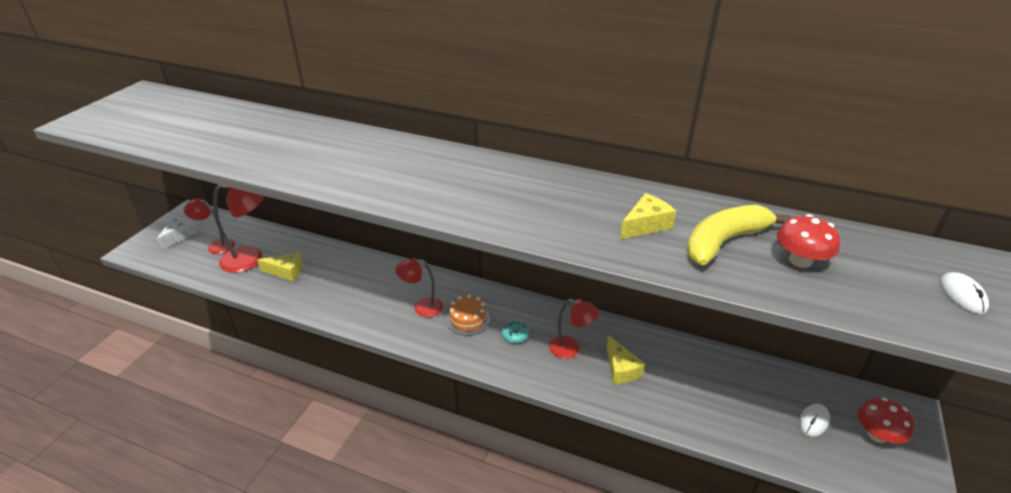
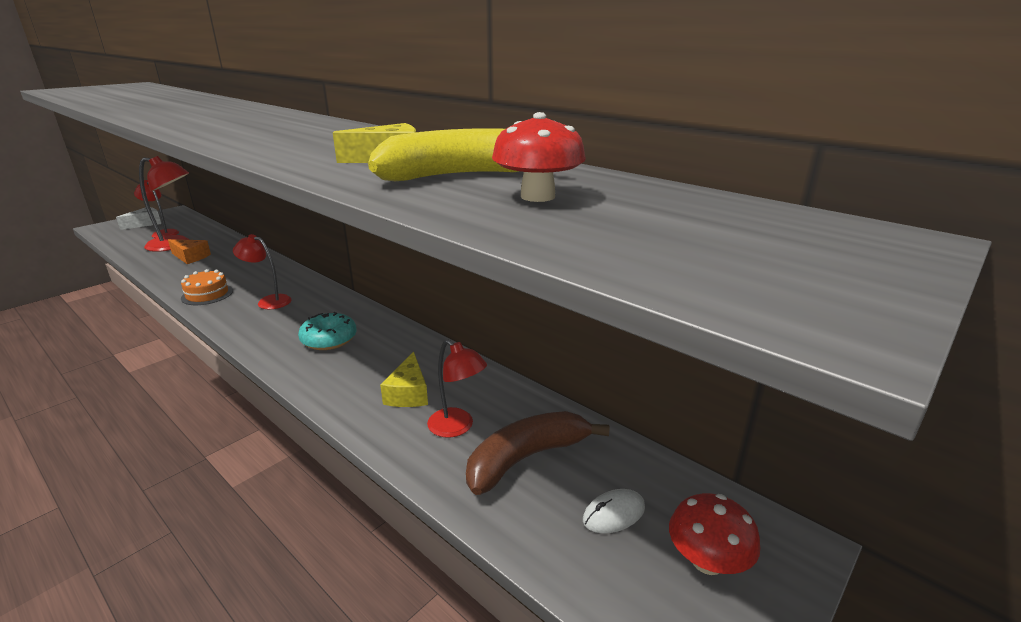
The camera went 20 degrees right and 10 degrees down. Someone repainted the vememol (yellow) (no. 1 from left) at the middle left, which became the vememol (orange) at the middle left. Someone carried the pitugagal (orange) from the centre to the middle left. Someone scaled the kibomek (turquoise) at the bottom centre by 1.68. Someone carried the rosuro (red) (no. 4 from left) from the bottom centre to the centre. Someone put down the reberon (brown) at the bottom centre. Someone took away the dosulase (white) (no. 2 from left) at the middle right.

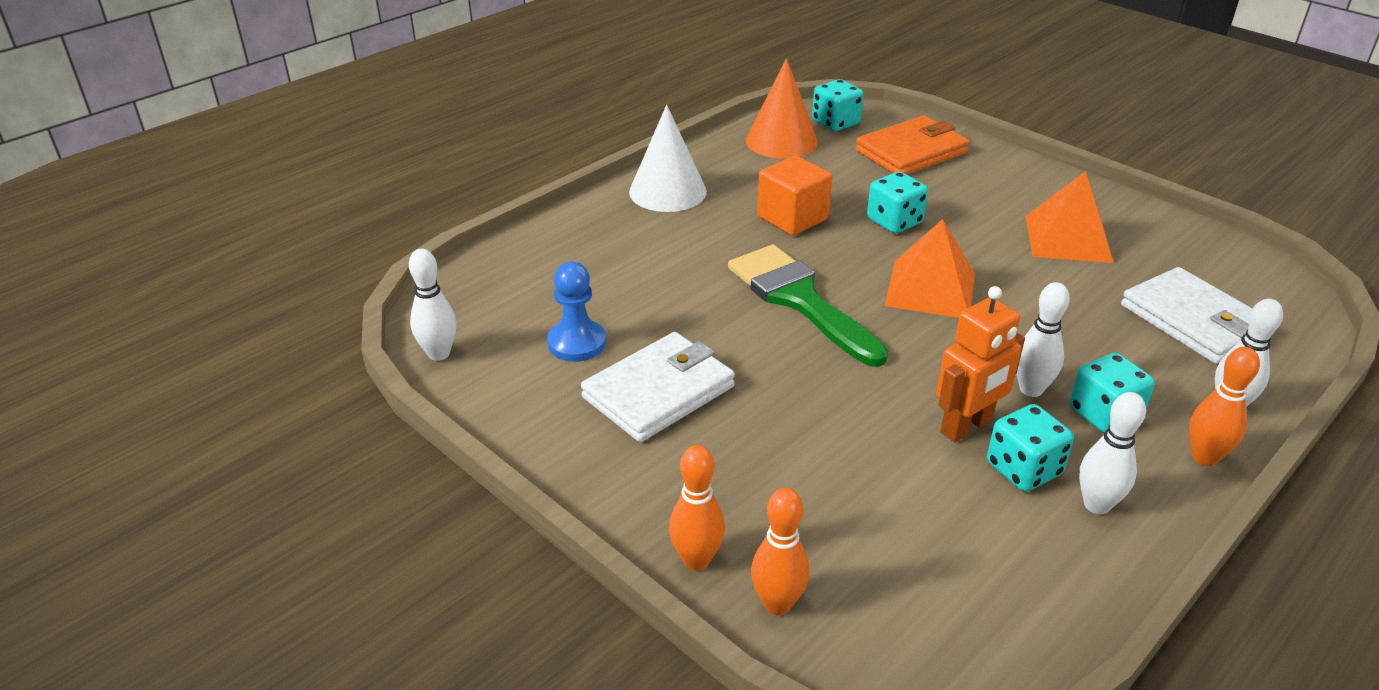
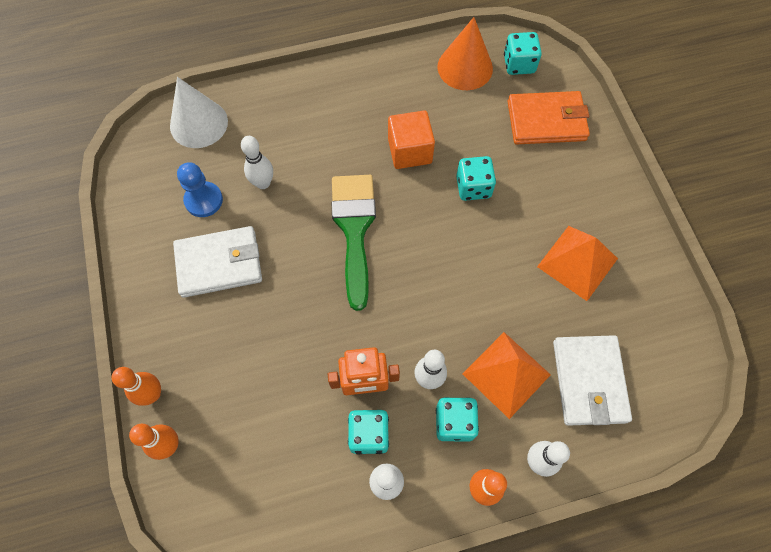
The camera went 30 degrees right and 30 degrees up. Someone carried the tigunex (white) from the top centre to the top left. Someone carried the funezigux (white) (no. 1 from left) from the middle left to the top centre. Someone carried the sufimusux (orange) (no. 1 from left) from the middle right to the bottom centre.

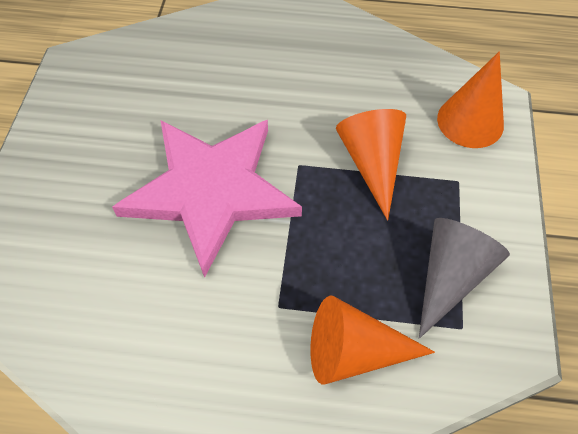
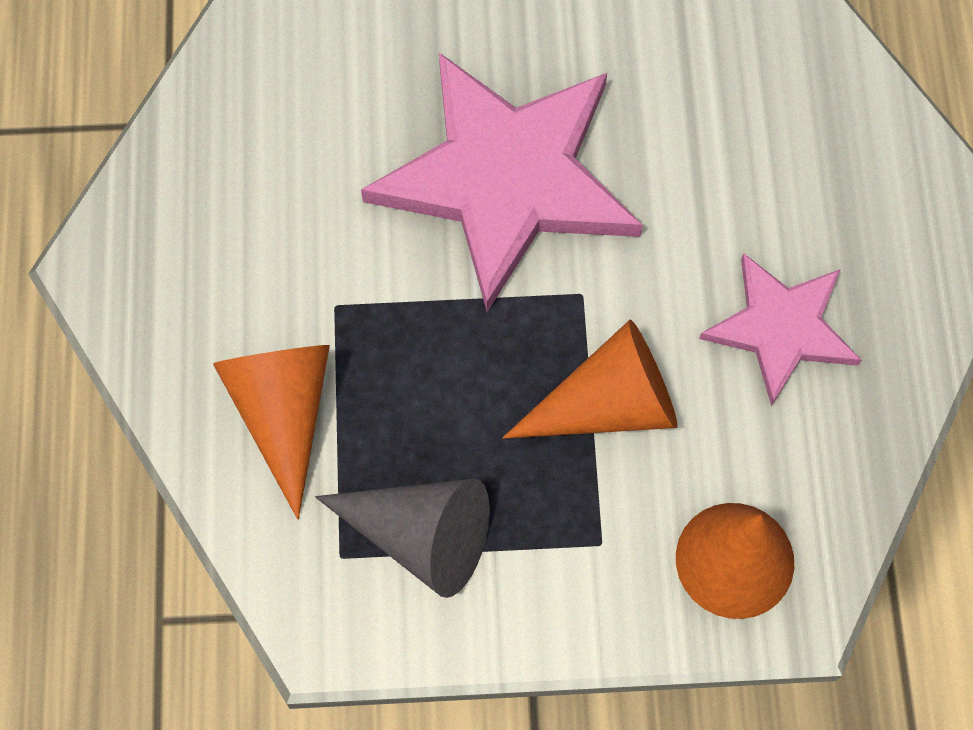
The camera went 80 degrees right and 10 degrees up. Someone put down the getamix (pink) (no. 2 from left) at the middle right.

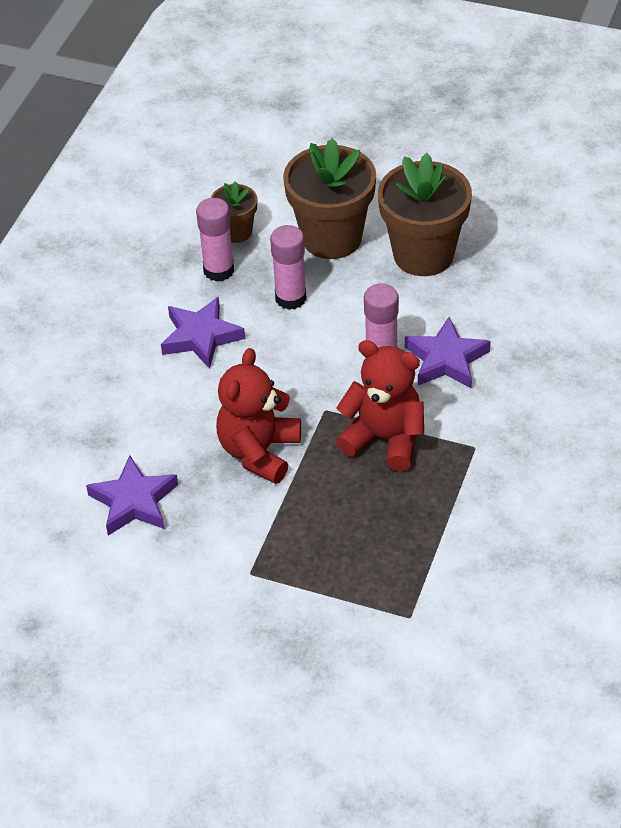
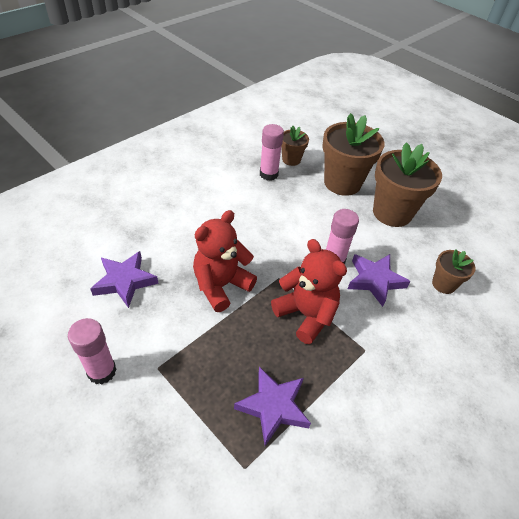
The camera went 20 degrees right and 0 degrees up. Someone carried the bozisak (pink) (no. 2 from left in the first image) from the top centre to the bottom left. Someone carried the getamix (purple) (no. 2 from left) from the middle left to the bottom centre. Someone put down the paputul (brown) (no. 4 from left) at the middle right.

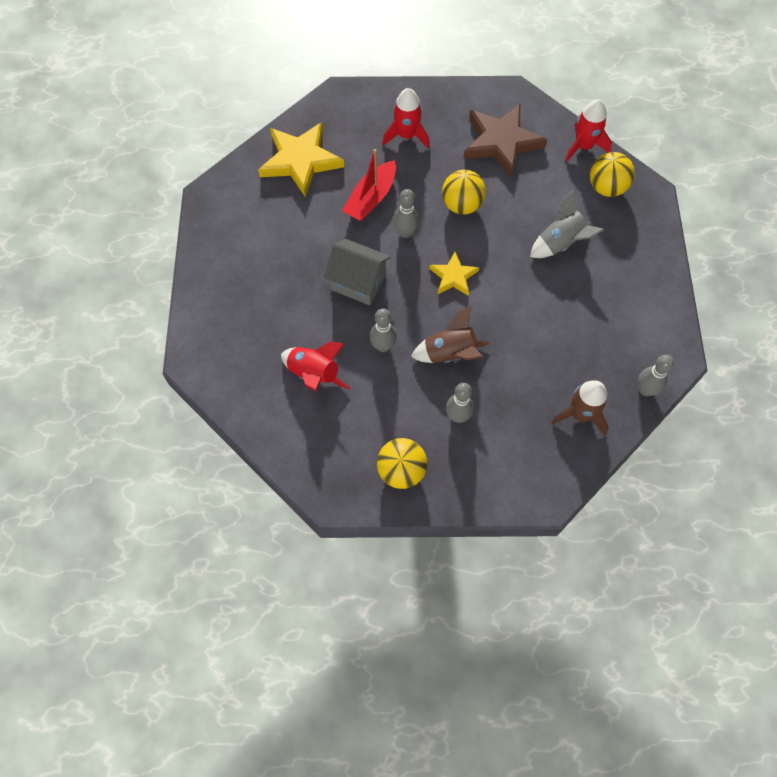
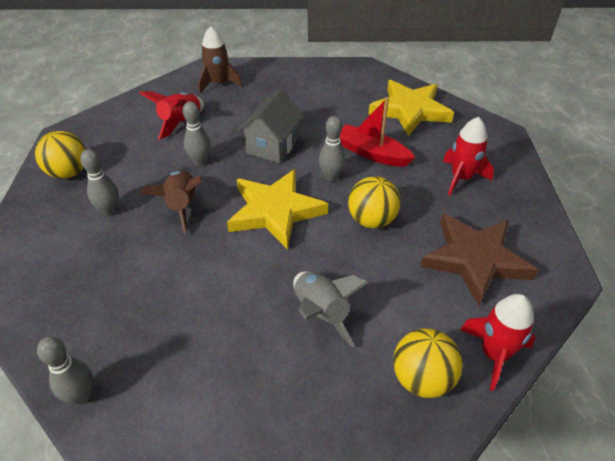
The camera went 90 degrees right and 20 degrees down. Someone carried the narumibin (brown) (no. 2 from left) from the middle right to the top centre. Someone scaled the getamix (yellow) (no. 2 from left in the first image) at the centre by 1.82.

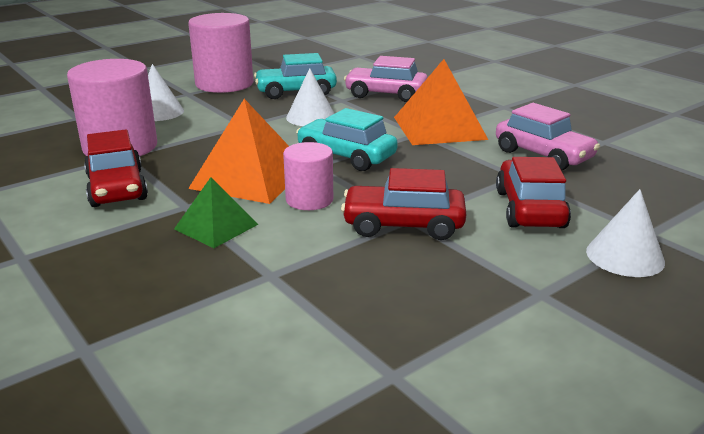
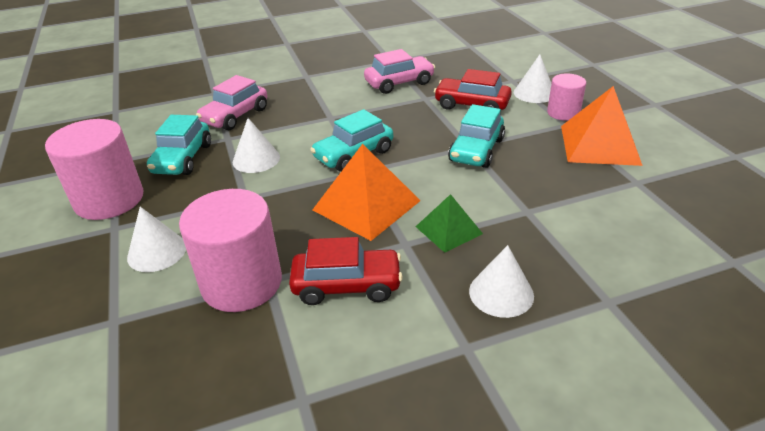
The camera went 70 degrees left and 10 degrees up. Someone repainted the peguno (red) (no. 2 from left) at the centre, which became the peguno (turquoise) (no. 3 from left) at the top centre. Someone put down the tigunex (white) (no. 3 from left) at the centre. Someone carried the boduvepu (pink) (no. 3 from left) from the centre to the top right. Someone carried the sufimusux (orange) (no. 2 from left) from the top centre to the top right.

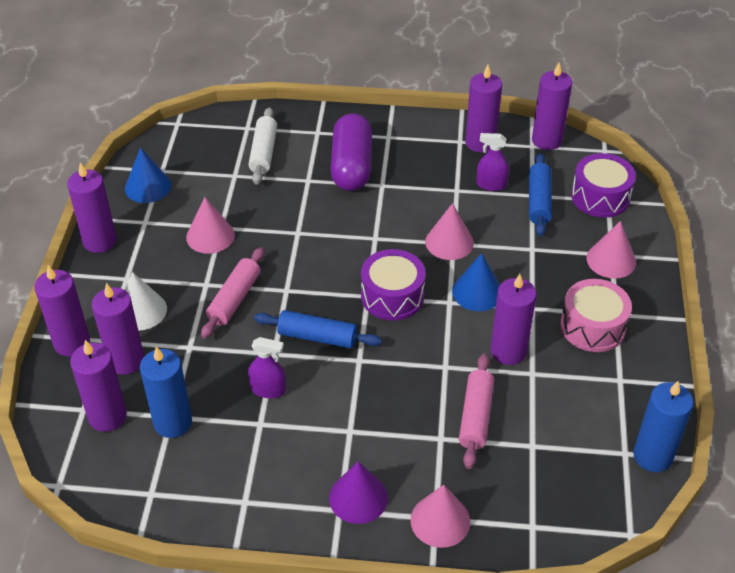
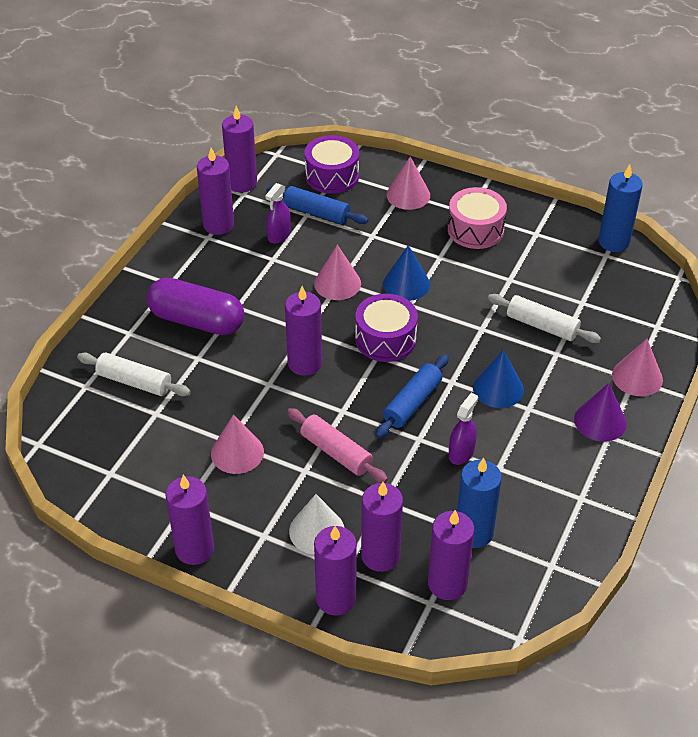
The camera went 70 degrees left and 0 degrees up. Someone carried the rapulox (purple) (no. 6 from left in the first image) from the middle right to the centre. Someone carried the tigunex (blue) (no. 1 from left in the first image) from the top left to the middle right. Someone repainted the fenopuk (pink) (no. 2 from left) at the bottom centre, which became the fenopuk (white) (no. 2 from left) at the middle right.

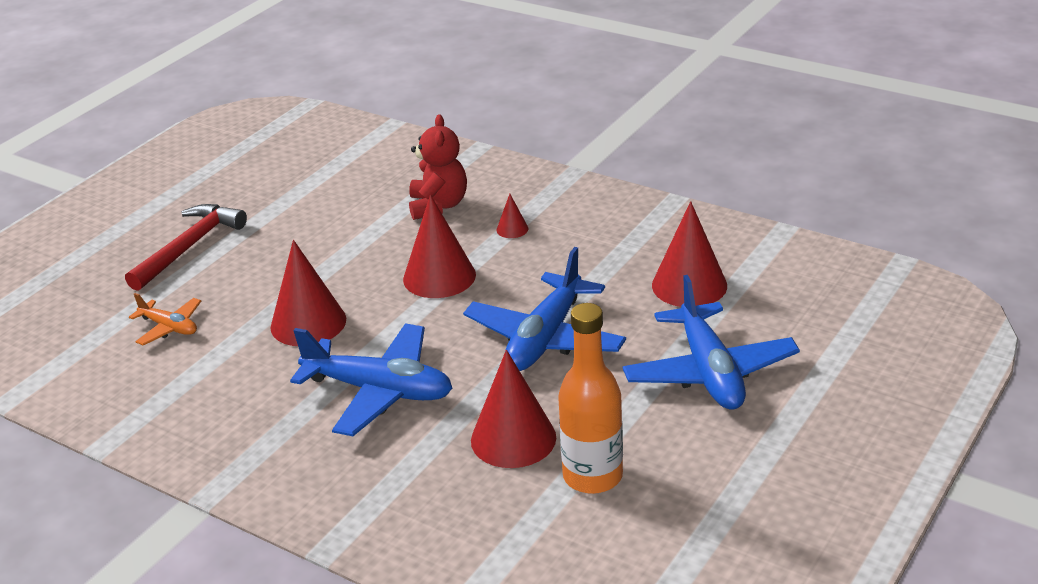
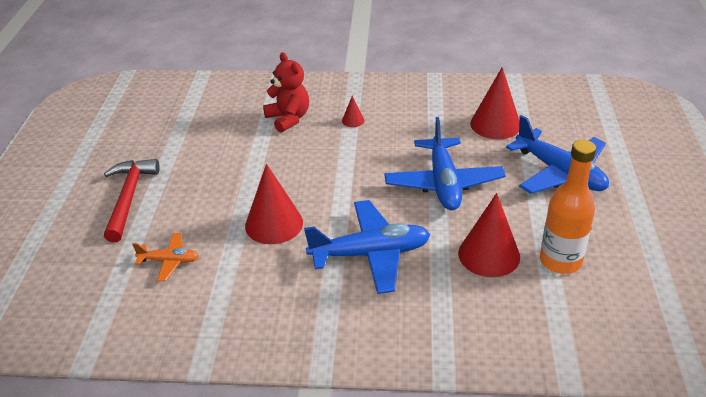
The camera went 30 degrees left and 5 degrees up. Someone took away the tigunex (red) (no. 2 from left) at the centre.

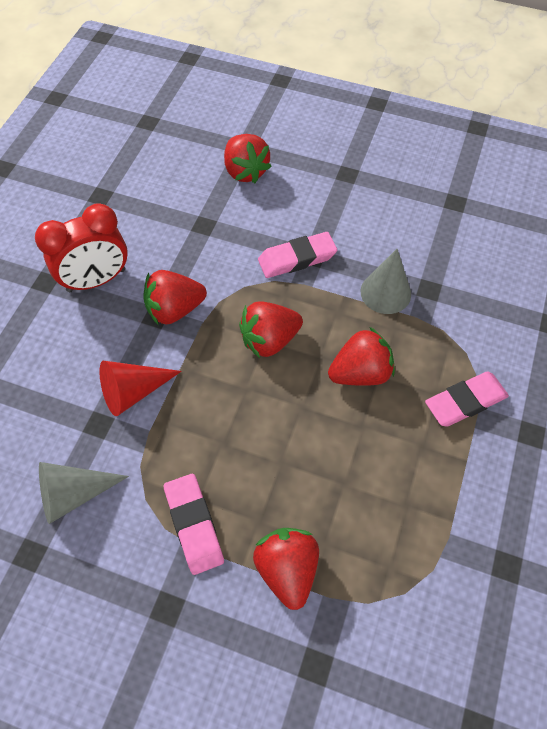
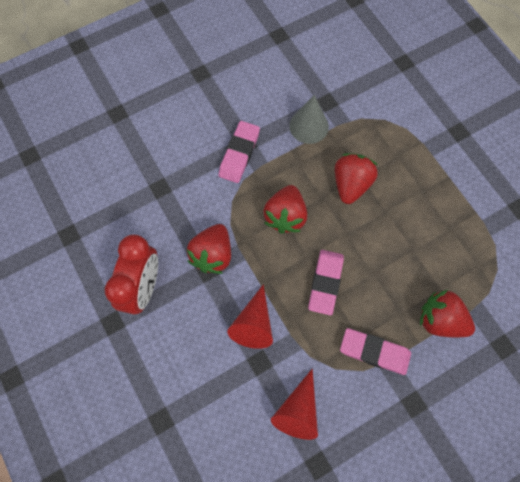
The camera went 50 degrees left and 10 degrees up. Someone repainted the tigunex (grey) (no. 1 from left) at the bottom left, which became the tigunex (red) (no. 2 from left) at the bottom centre. Someone carried the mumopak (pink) (no. 3 from left in the first image) from the middle right to the centre. Someone took away the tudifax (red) (no. 2 from left) at the top centre.

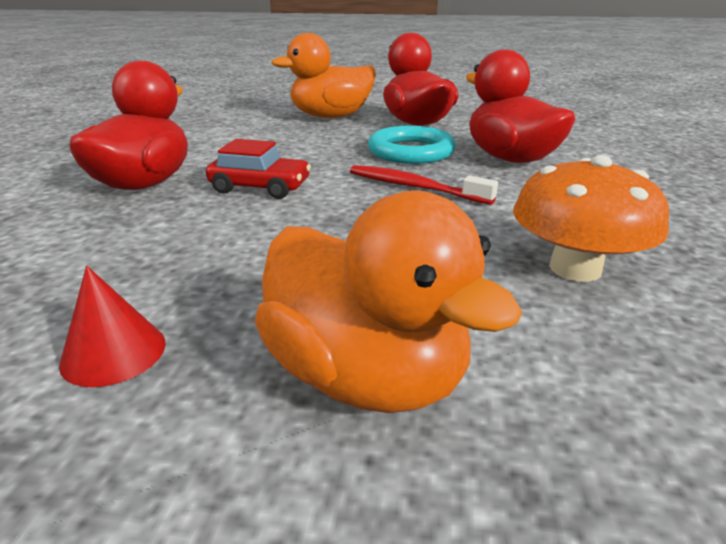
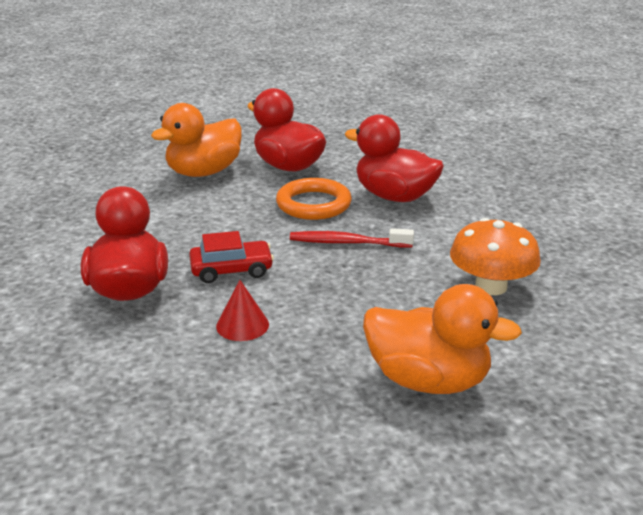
The camera went 25 degrees left and 0 degrees up. Someone carried the tigunex (red) from the middle left to the centre. Someone repainted the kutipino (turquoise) at the top centre, which became the kutipino (orange) at the centre.

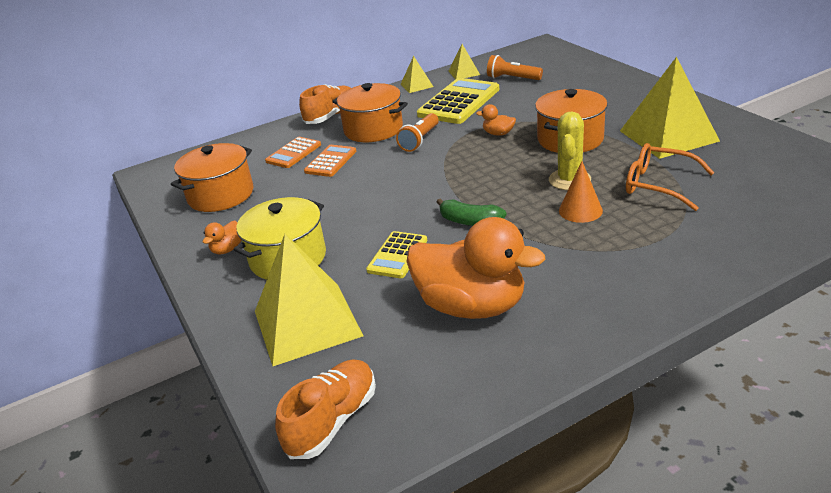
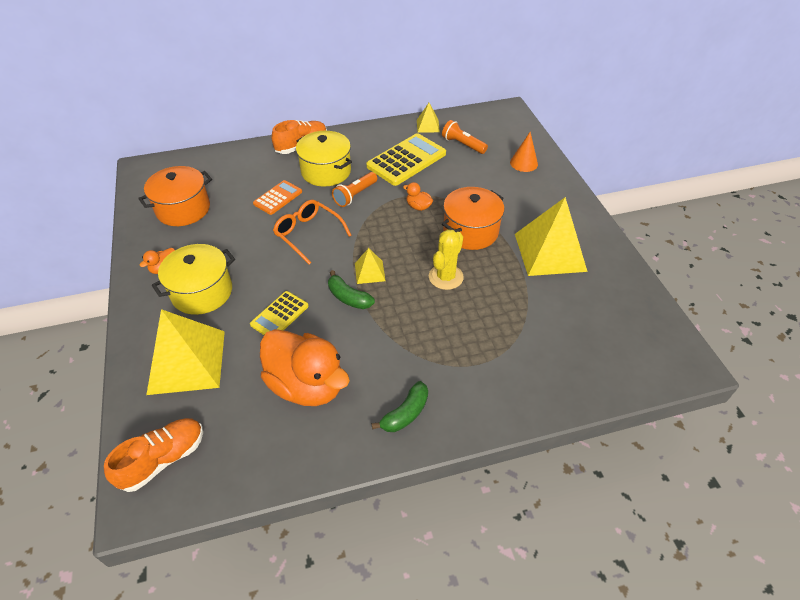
The camera went 10 degrees right and 15 degrees up. Someone carried the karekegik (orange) from the middle right to the centre. Someone repainted the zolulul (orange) (no. 2 from left) at the top centre, which became the zolulul (yellow) (no. 2 from left) at the top centre. Someone carried the sufimusux (yellow) (no. 2 from left) from the top centre to the centre. Someone put down the reberon (green) (no. 2 from left) at the bottom centre. Someone carried the tigunex (orange) from the middle right to the top centre. Someone took away the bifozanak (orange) (no. 1 from left) at the top centre.

